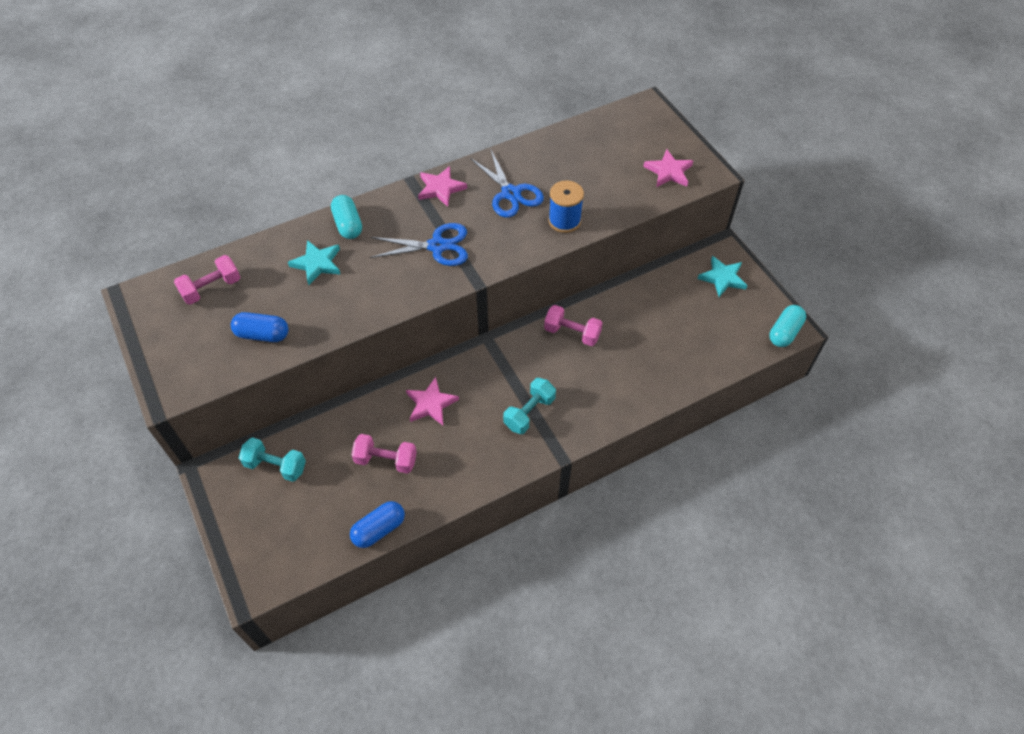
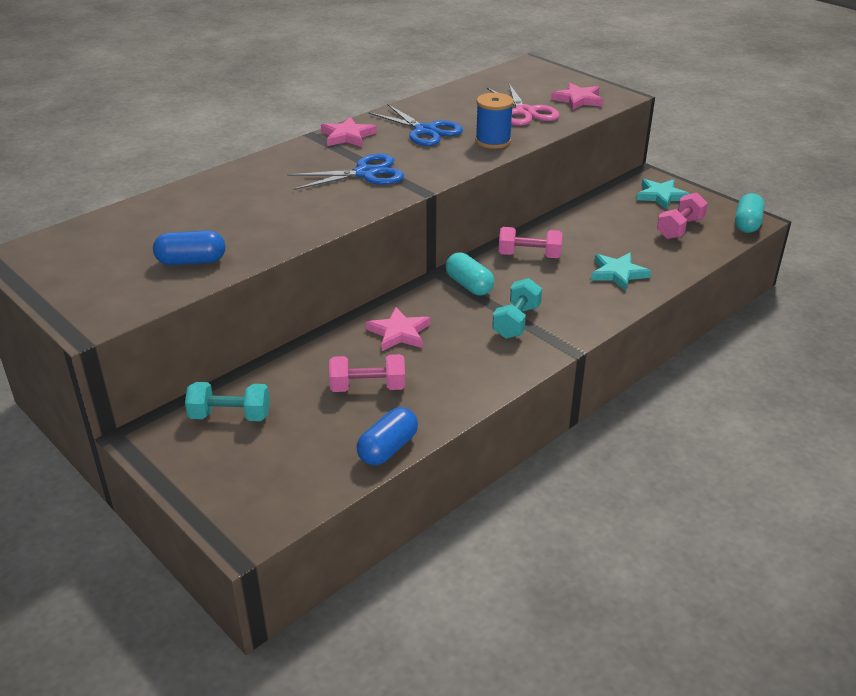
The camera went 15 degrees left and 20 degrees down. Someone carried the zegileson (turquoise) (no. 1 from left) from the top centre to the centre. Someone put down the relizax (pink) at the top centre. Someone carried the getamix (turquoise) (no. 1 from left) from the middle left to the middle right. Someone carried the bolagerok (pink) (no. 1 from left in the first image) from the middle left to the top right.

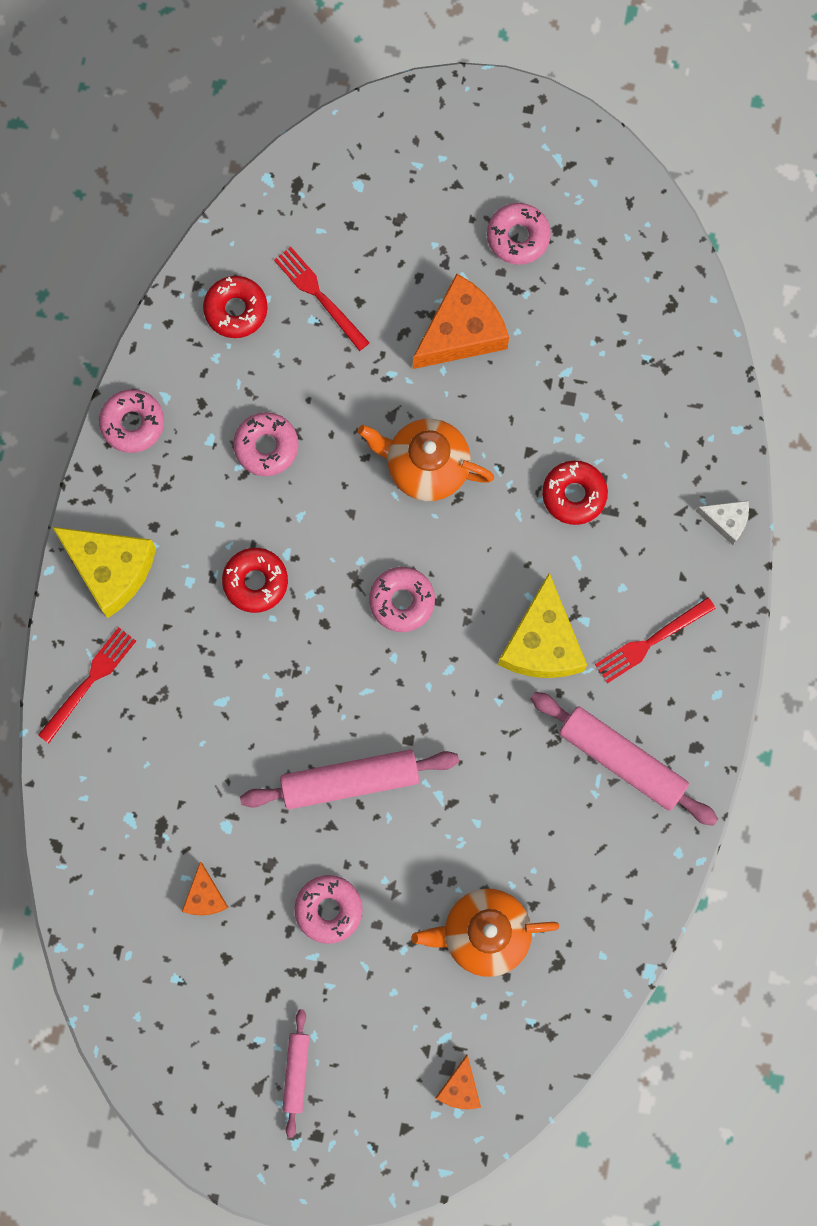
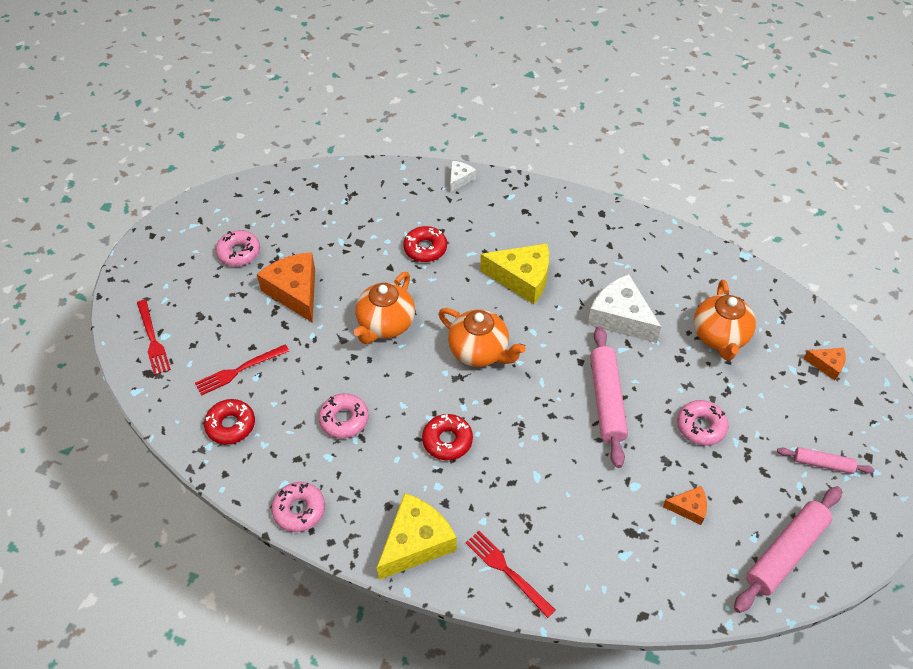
The camera went 80 degrees left and 25 degrees down. Someone carried the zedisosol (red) (no. 3 from left in the first image) from the middle right to the middle left. Someone swapped the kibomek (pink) (no. 4 from left) at the centre for the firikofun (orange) (no. 2 from left) at the centre. Someone put down the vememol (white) (no. 2 from left) at the middle right. Someone carried the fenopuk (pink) (no. 3 from left in the first image) from the middle right to the bottom right.

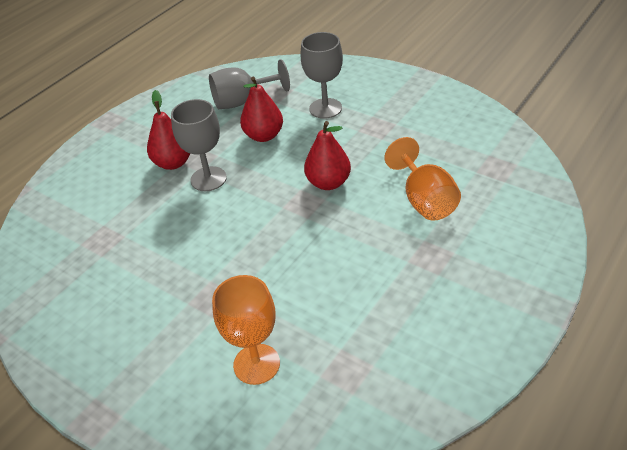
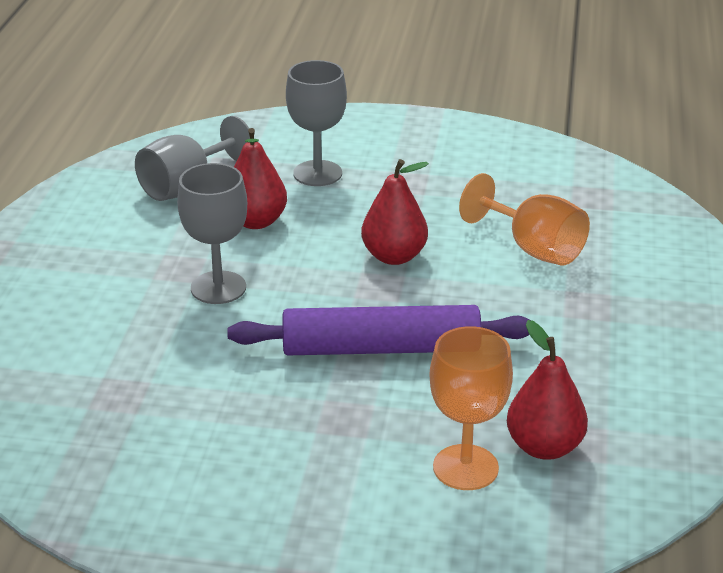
The camera went 30 degrees left and 10 degrees down. Someone put down the fenopuk (purple) at the centre. Someone carried the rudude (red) (no. 1 from left in the first image) from the top left to the bottom right.

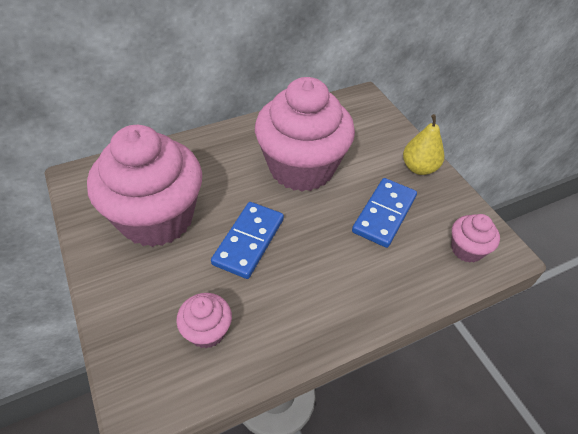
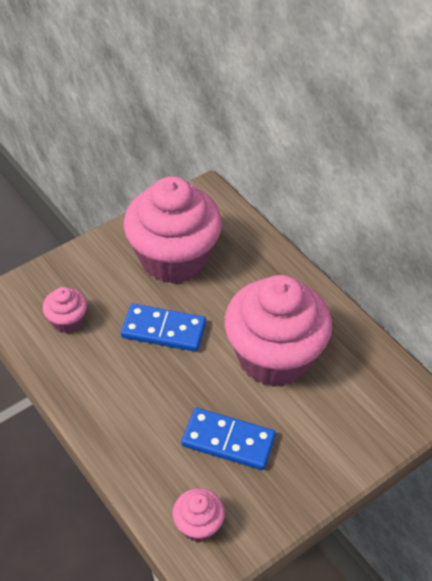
The camera went 80 degrees right and 0 degrees up. Someone took away the rudude (yellow) at the top right.

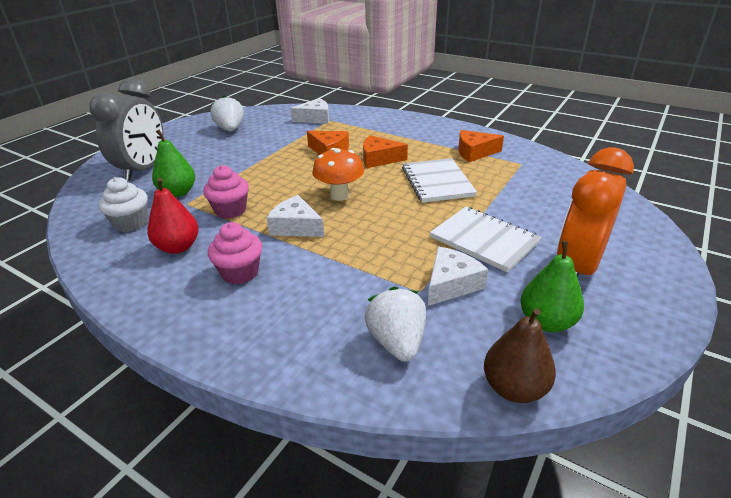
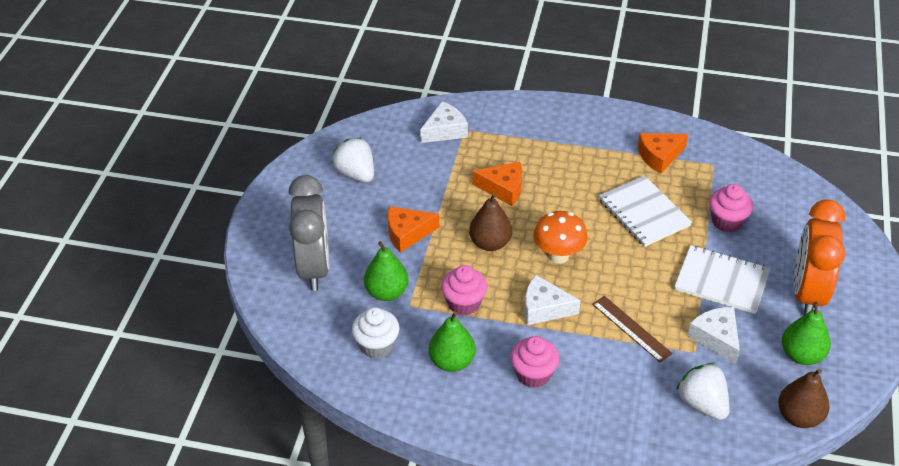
The camera went 20 degrees left and 10 degrees up. Someone carried the vememol (orange) (no. 2 from left in the first image) from the top centre to the centre. Someone repainted the rudude (red) at the middle left, which became the rudude (green) (no. 2 from left) at the bottom centre. Someone put down the rudude (brown) (no. 1 from left) at the centre. Someone put down the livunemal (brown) at the bottom right. Someone rotated the vememol (white) (no. 3 from left) at the centre by 45 degrees counterclockwise. Someone put down the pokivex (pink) (no. 3 from left) at the middle right.

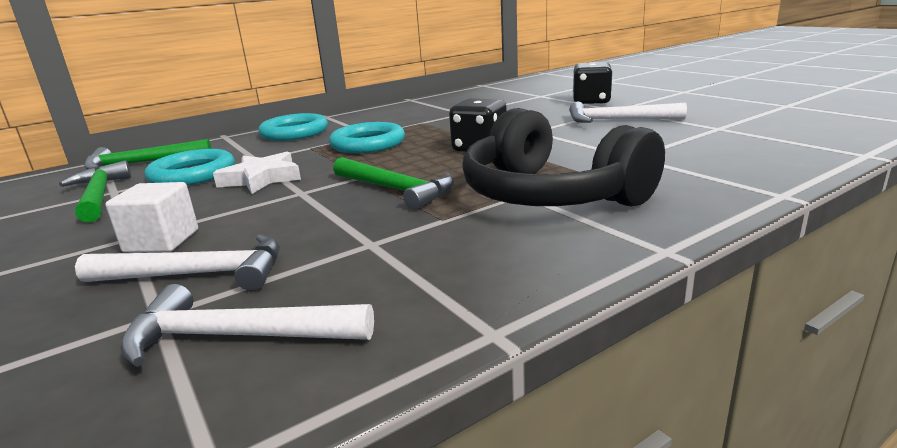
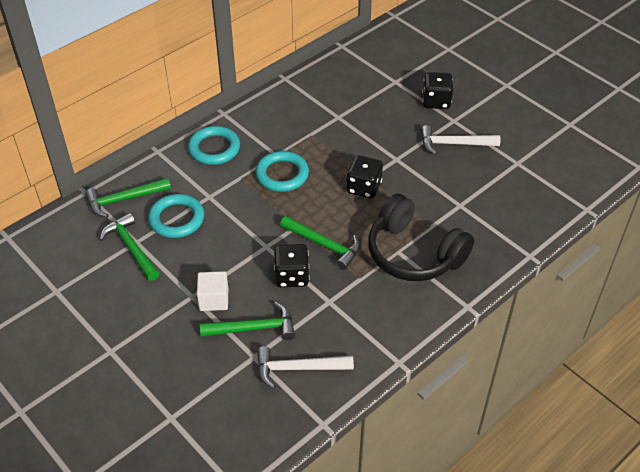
The camera went 10 degrees left and 25 degrees up. Someone repainted the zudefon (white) (no. 1 from left) at the middle left, which became the zudefon (green) (no. 3 from left) at the bottom centre. Someone put down the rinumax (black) (no. 1 from left) at the centre. Someone took away the getamix (white) at the middle left.

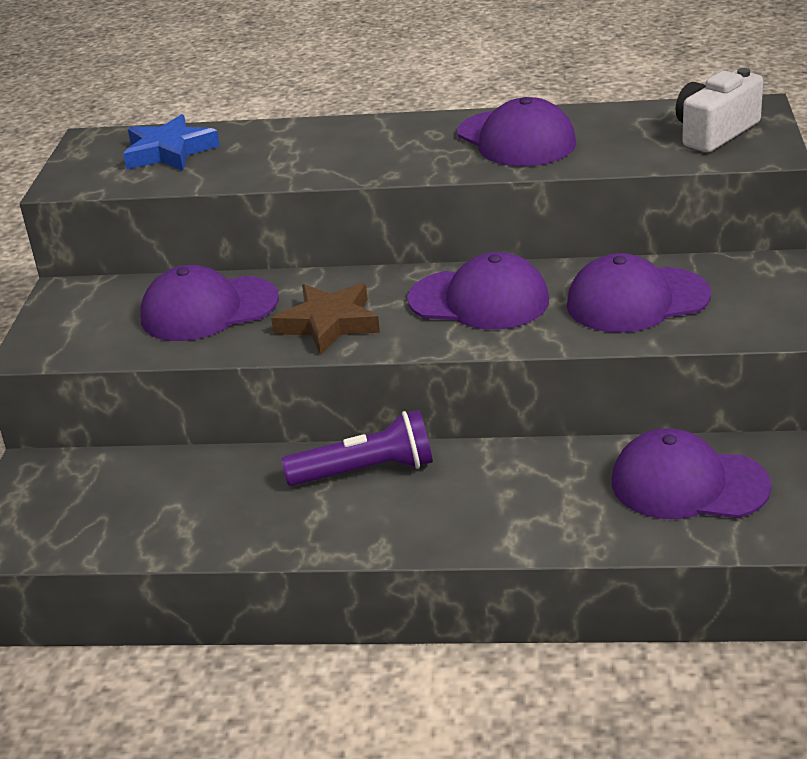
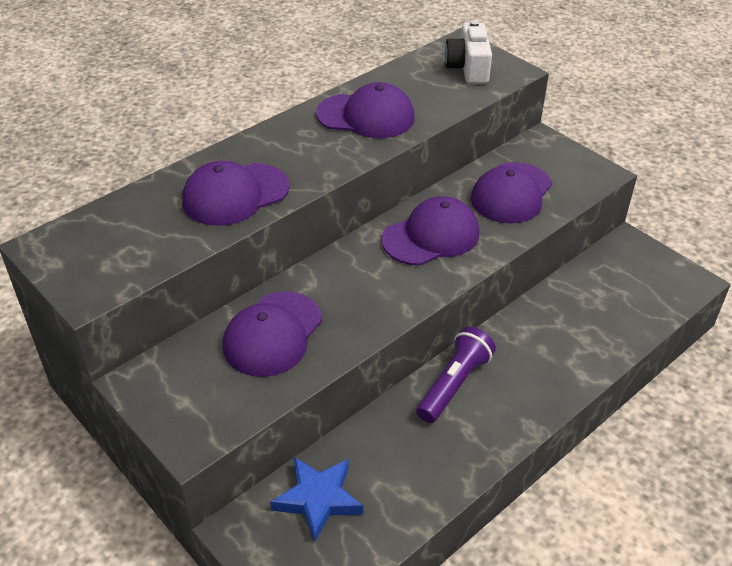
The camera went 50 degrees left and 10 degrees up. Someone carried the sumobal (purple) (no. 5 from left in the first image) from the middle right to the middle left. Someone carried the getamix (blue) from the top left to the bottom centre. Someone took away the getamix (brown) at the centre.

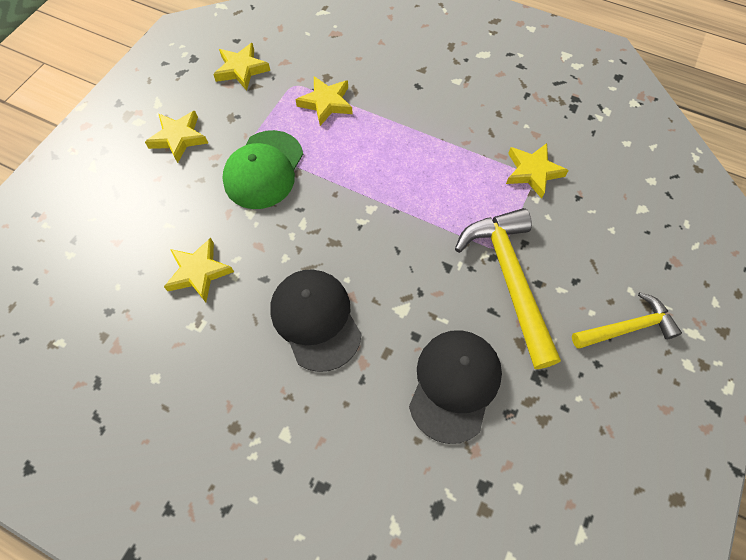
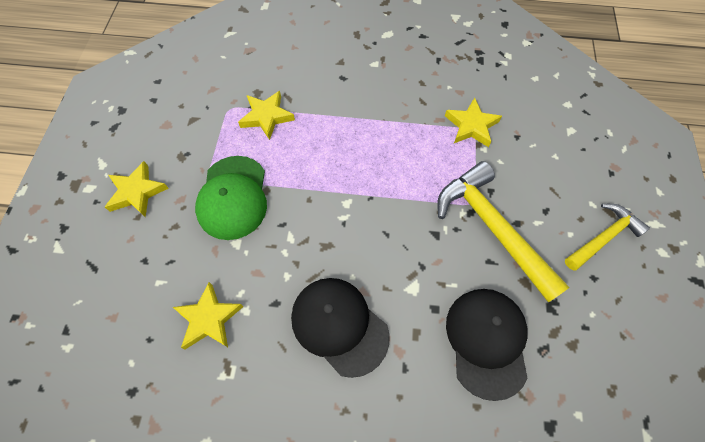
The camera went 20 degrees left and 0 degrees up. Someone took away the getamix (yellow) (no. 3 from left) at the top left.

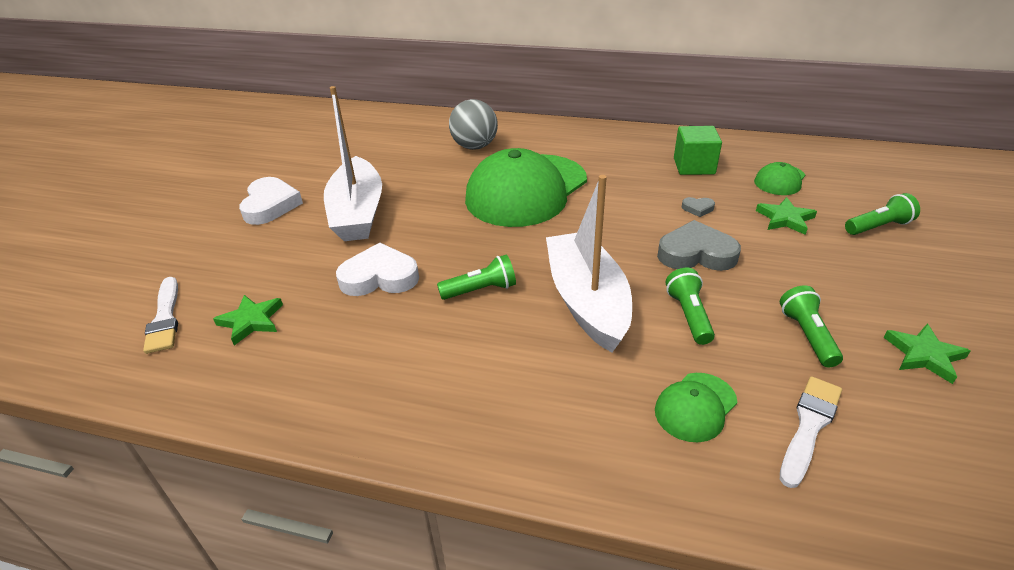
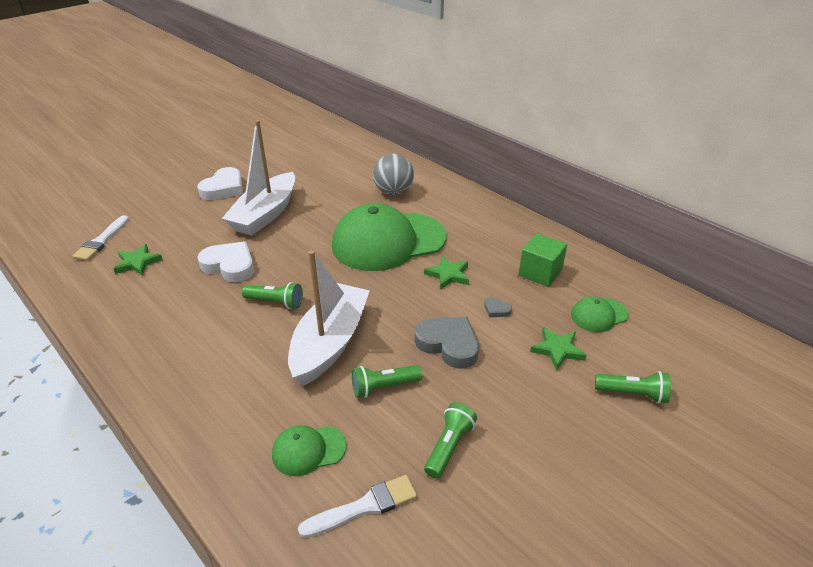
The camera went 30 degrees right and 0 degrees up. Someone rotated the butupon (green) (no. 2 from left) at the middle right by 135 degrees counterclockwise. Someone carried the getamix (green) (no. 3 from left in the first image) from the middle right to the centre.

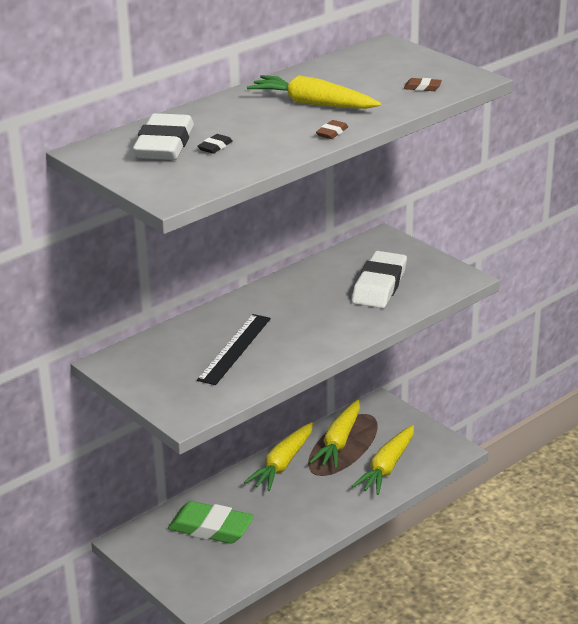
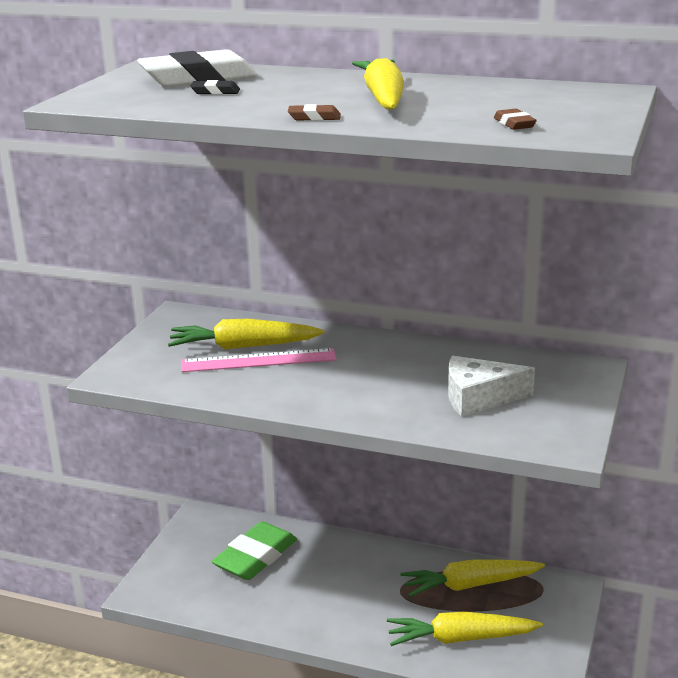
The camera went 60 degrees right and 5 degrees down. Someone carried the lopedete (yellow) (no. 1 from left) from the bottom centre to the centre. Someone repainted the livunemal (black) at the centre, which became the livunemal (pink) at the centre. Someone rotated the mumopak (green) at the bottom centre by 45 degrees clockwise. Someone swapped the mumopak (white) (no. 2 from left) at the centre for the vememol (white) at the middle right.

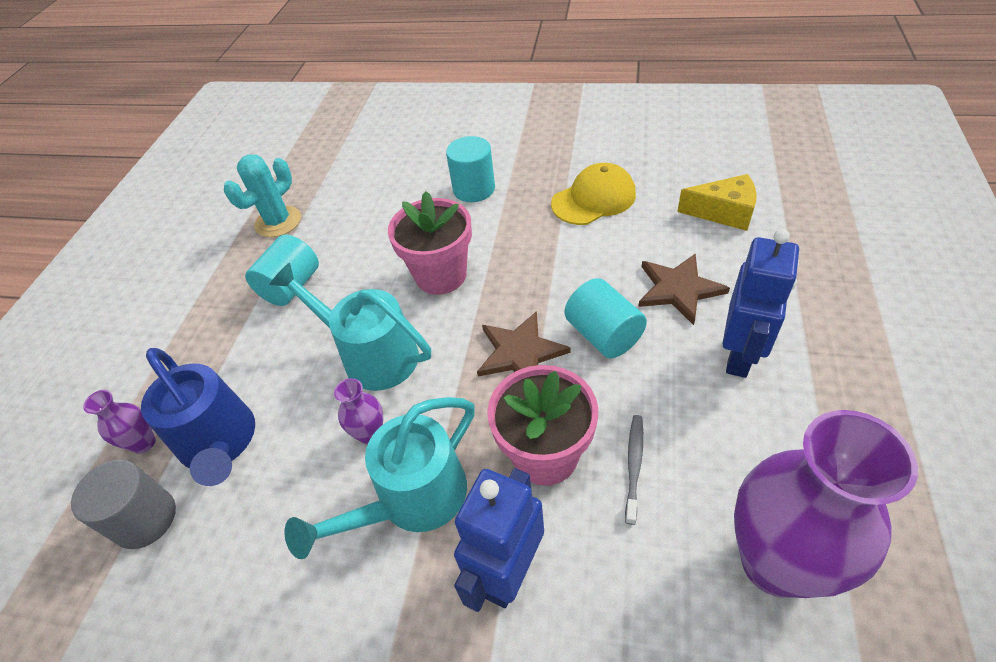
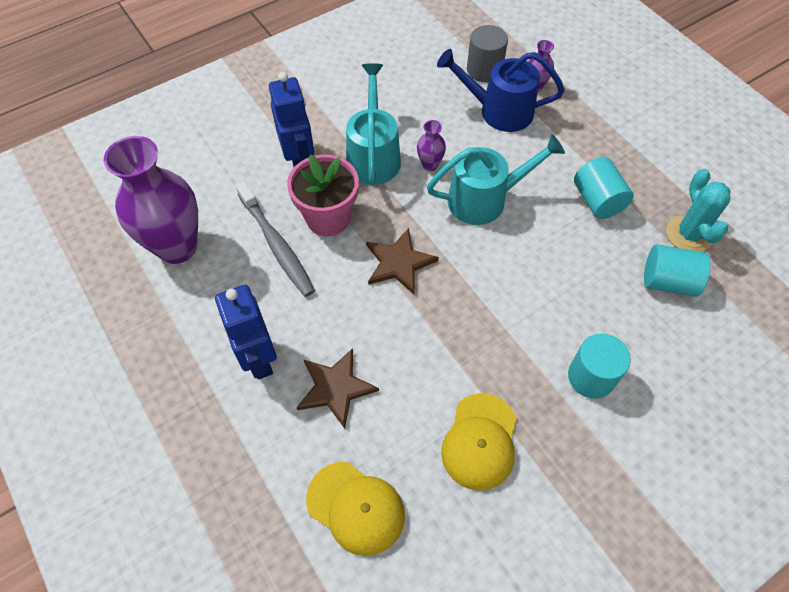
The camera went 130 degrees right and 10 degrees up. Someone scaled the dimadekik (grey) at the bottom centre by 1.86. Someone swapped the vememol (yellow) at the top right for the sumobal (yellow) (no. 1 from left) at the bottom centre. Someone carried the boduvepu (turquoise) (no. 3 from left) from the centre to the middle right. Someone took away the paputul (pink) (no. 1 from left) at the centre.

